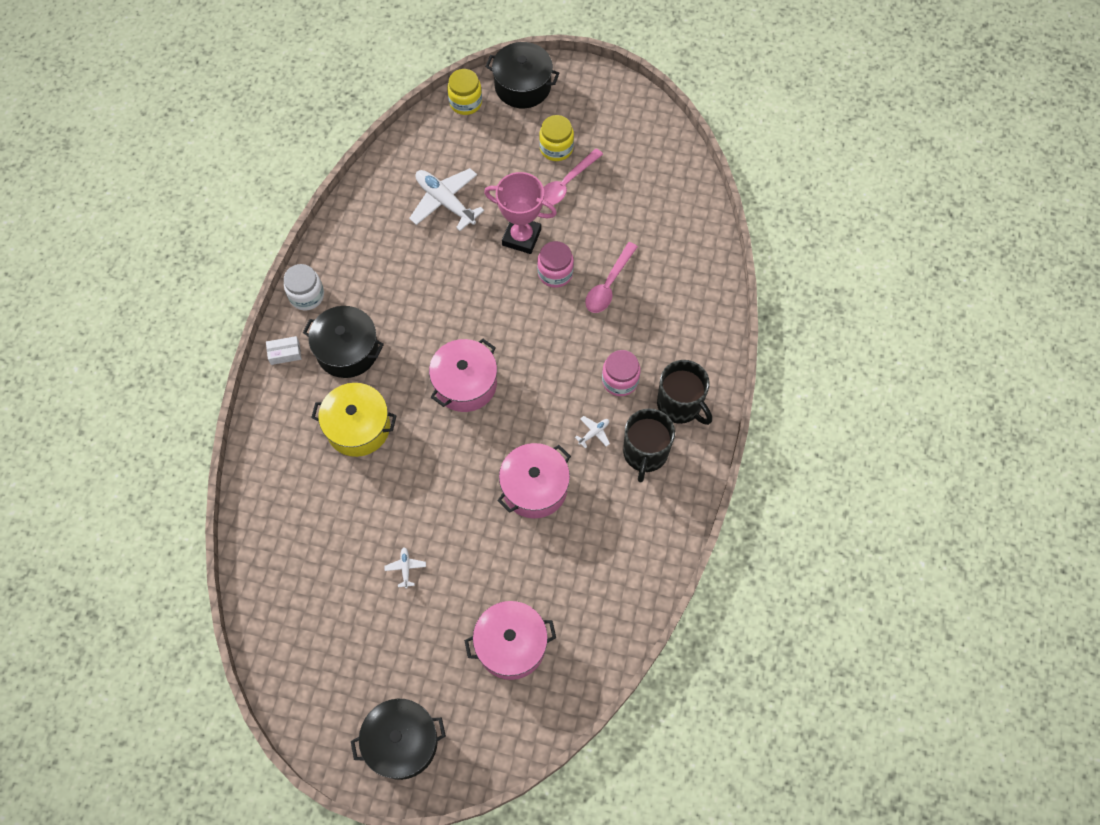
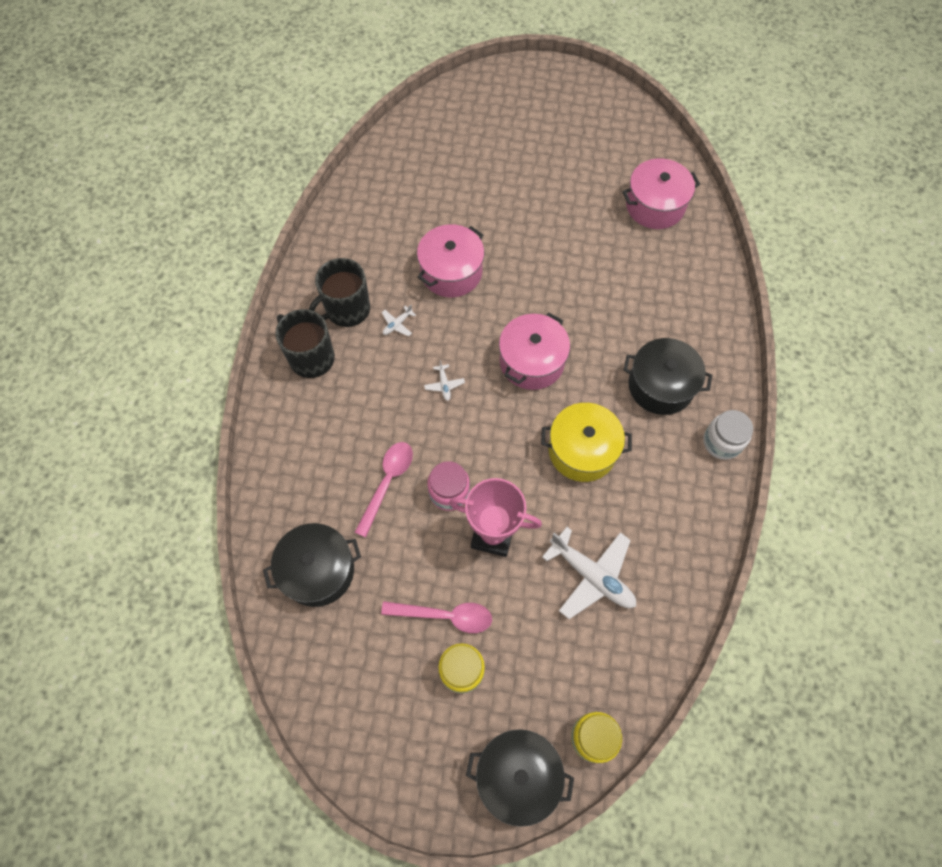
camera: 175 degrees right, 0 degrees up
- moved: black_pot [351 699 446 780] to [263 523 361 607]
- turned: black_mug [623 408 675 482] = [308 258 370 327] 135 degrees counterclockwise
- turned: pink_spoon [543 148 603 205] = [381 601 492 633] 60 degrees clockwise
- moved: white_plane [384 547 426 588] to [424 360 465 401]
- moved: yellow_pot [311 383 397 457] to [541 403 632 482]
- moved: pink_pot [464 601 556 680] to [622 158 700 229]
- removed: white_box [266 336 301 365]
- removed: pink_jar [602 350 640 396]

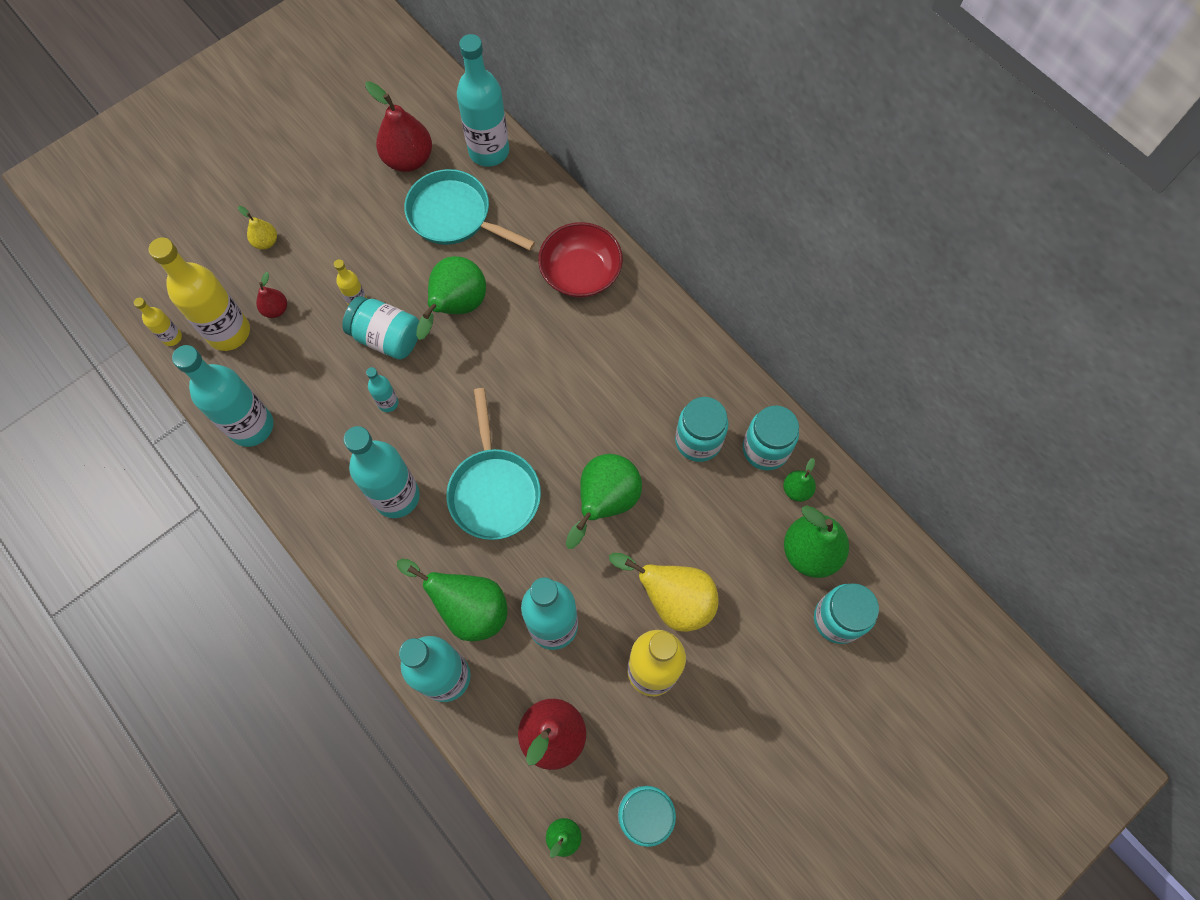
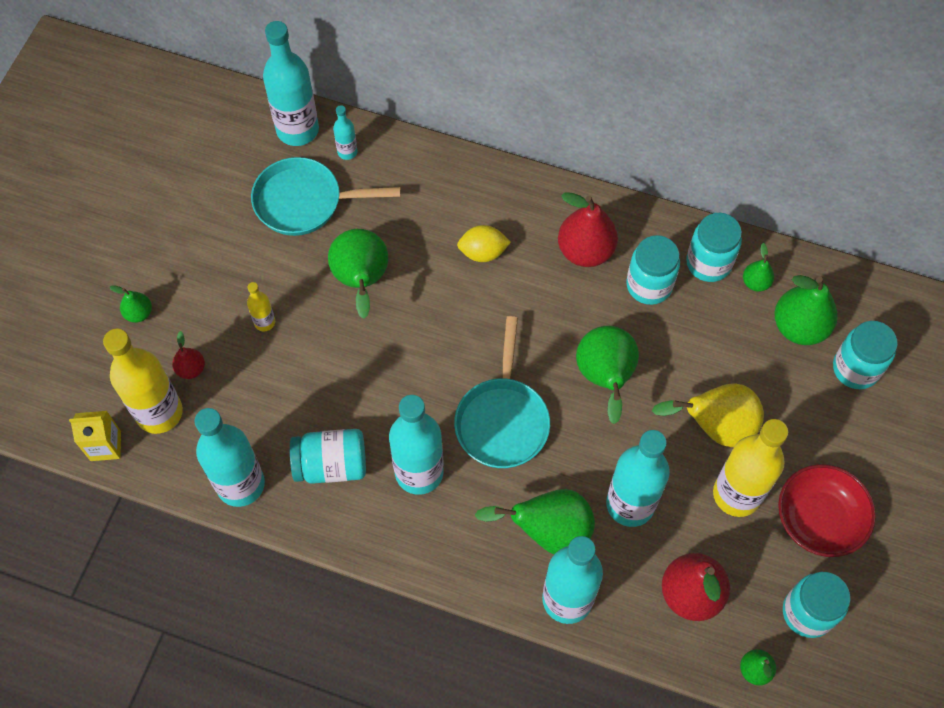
camera: 30 degrees left, 5 degrees down
- replaced: yellow_bottle [134 298 182 346] to yellow_carton [69 411 121 461]
- recoloured: yellow_pear [238 206 277 249] to green_pear [110 286 152 323]
- moved: turquoise_jar [342 296 419 360] to [290 429 366 484]
- moved: turquoise_bottle [366 367 398 412] to [333 105 357 160]
- turned: turquoise_pan [446 388 541 540] = [454 316 550 468] 45 degrees clockwise
- added: yellow_lemon [457 225 511 262]
- moved: red_pear [365 81 432 172] to [558 193 618 267]
- moved: red_bowl [538 222 623 298] to [778 464 876 557]

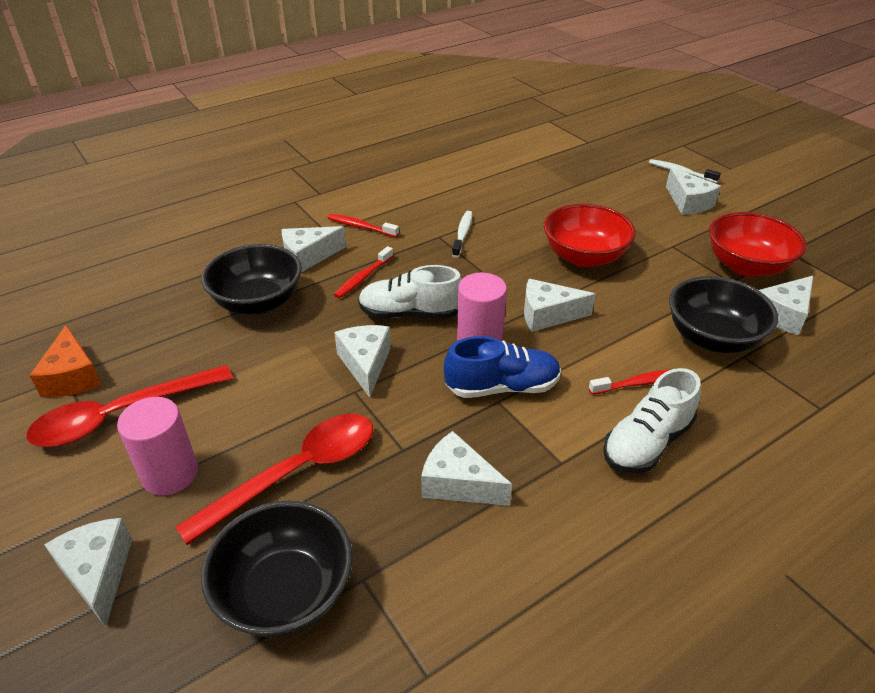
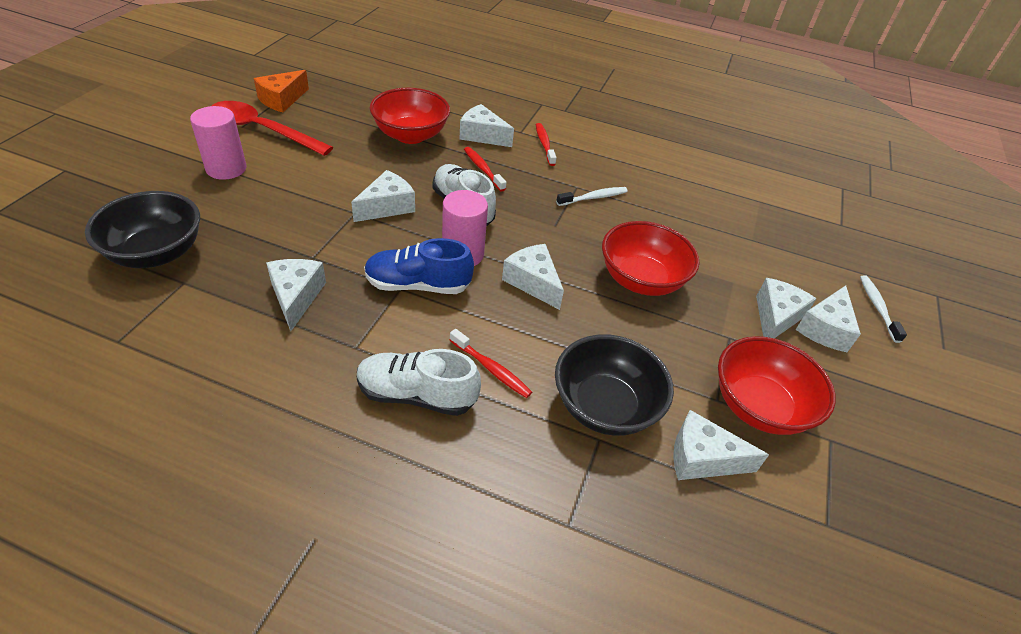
camera: 50 degrees right, 5 degrees up
- turned: blue_shoe [444 336 561 398] = [364 238 474 294] 135 degrees clockwise
- recoloured: black_bowl [201 244 302 314] to red_bowl [370 88 450 144]
- turned: red_toothbrush [334 246 393 298] = [464 147 507 192] 60 degrees clockwise
- moved: white_cheese [44 518 132 627] to [756 278 817 338]
- removed: red_spoon [175 414 373 545]

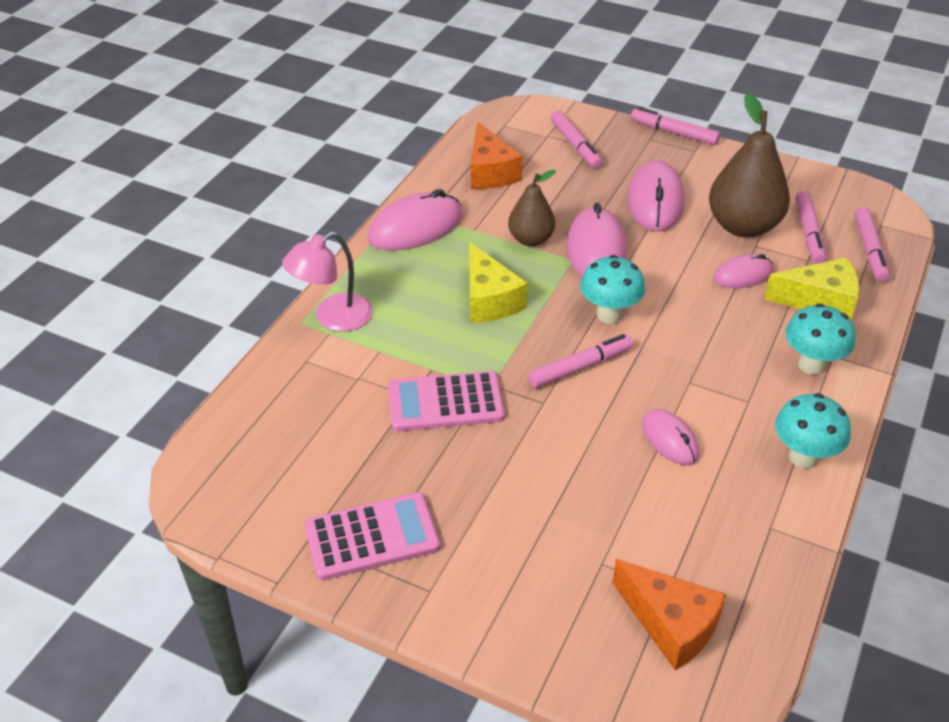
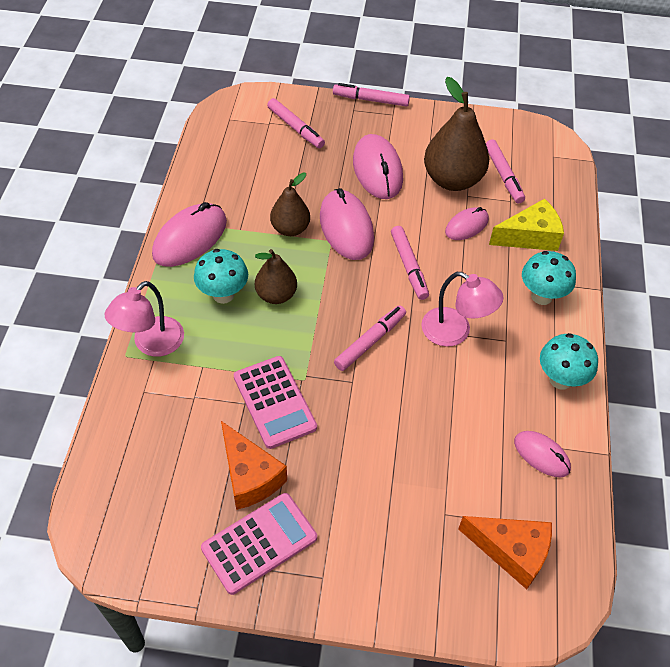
camera: 20 degrees left, 10 degrees up
- moved: turquoise_mushroom [580 255 645 324] to [194 249 248 304]
- moved: orange_cheese [471 122 523 189] to [221 421 287 510]
- turned: pink_calculator [388 371 505 432] = [234 356 317 449] 90 degrees counterclockwise
- replaced: yellow_cheese [469 242 528 323] to brown_pear [255 249 297 304]
- moved: pink_marker [855 207 890 282] to [391 226 429 300]
- added: pink_lamp [421 272 504 347]
- moved: pink_mouse [642 409 699 465] to [514 431 571 477]

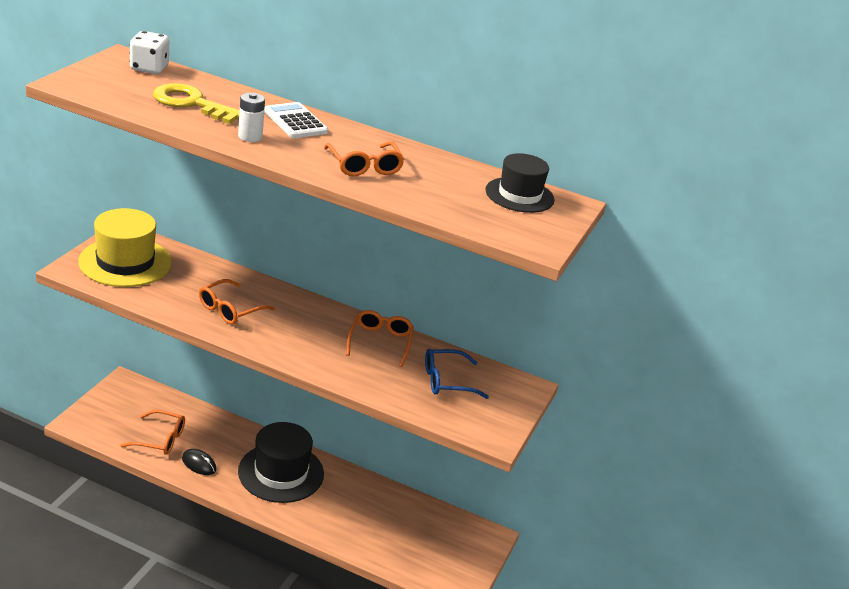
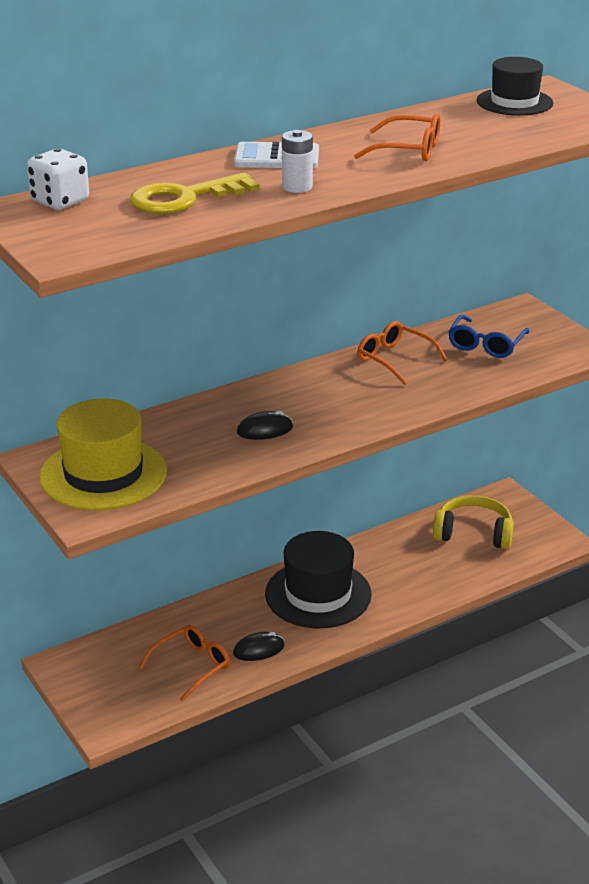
camera: 50 degrees left, 0 degrees up
- replaced: orange_glasses [199 279 275 325] to black_mouse [237 410 293 440]
- added: yellow_headphones [433 495 514 549]

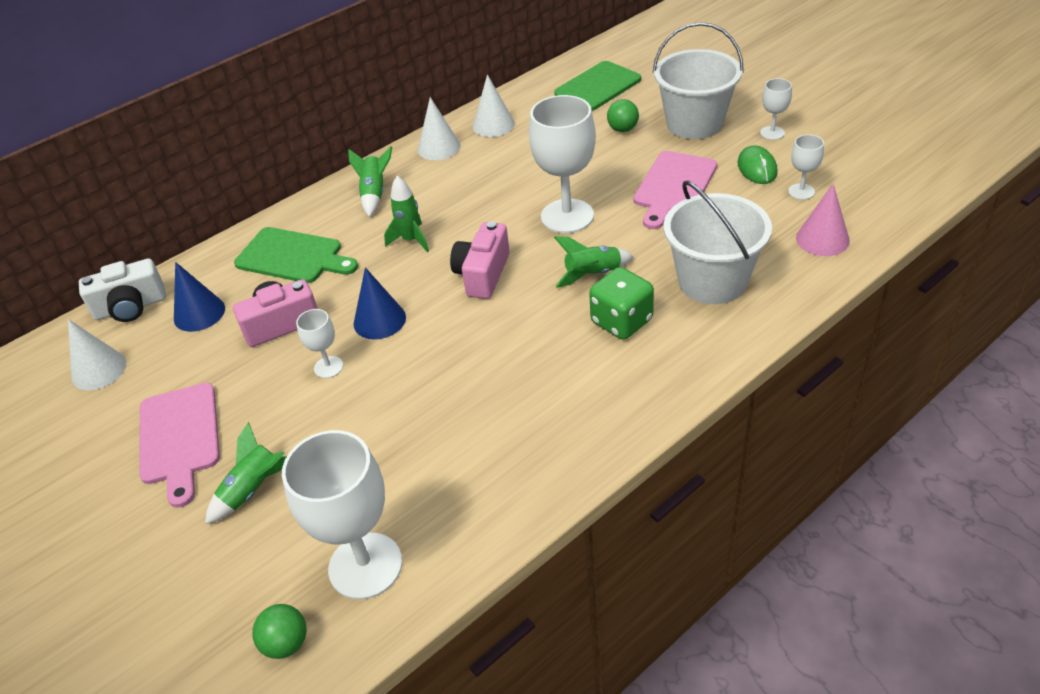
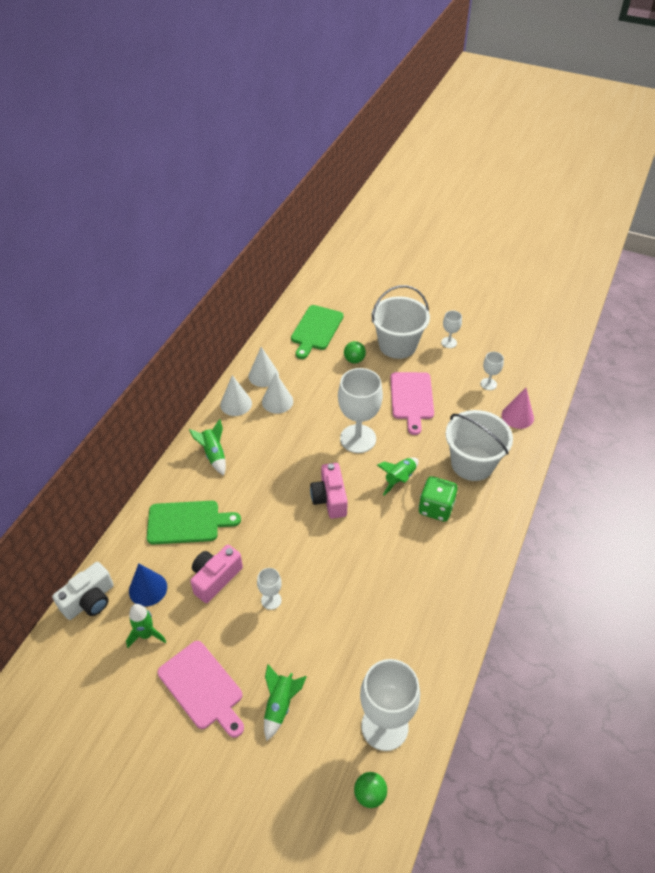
camera: 30 degrees left, 5 degrees up
- moved: green_rocket [384 176 429 252] to [126 604 166 648]
- moved: white_cone [68 319 126 391] to [262 372 293 414]
- removed: blue_cone [353 267 406 339]
- removed: green_mouse [737 145 778 184]

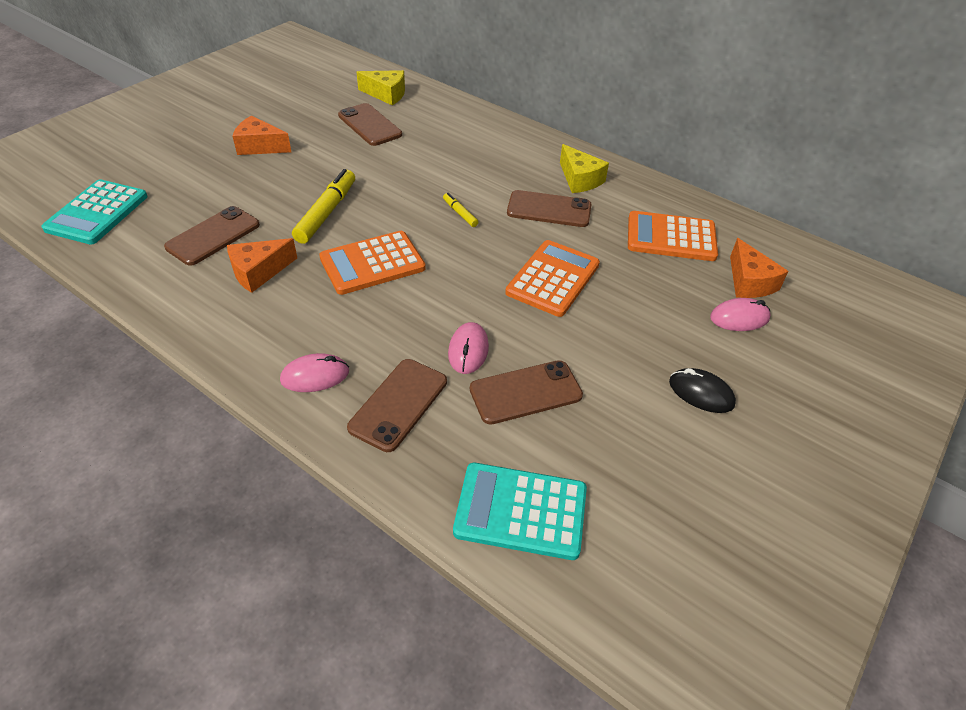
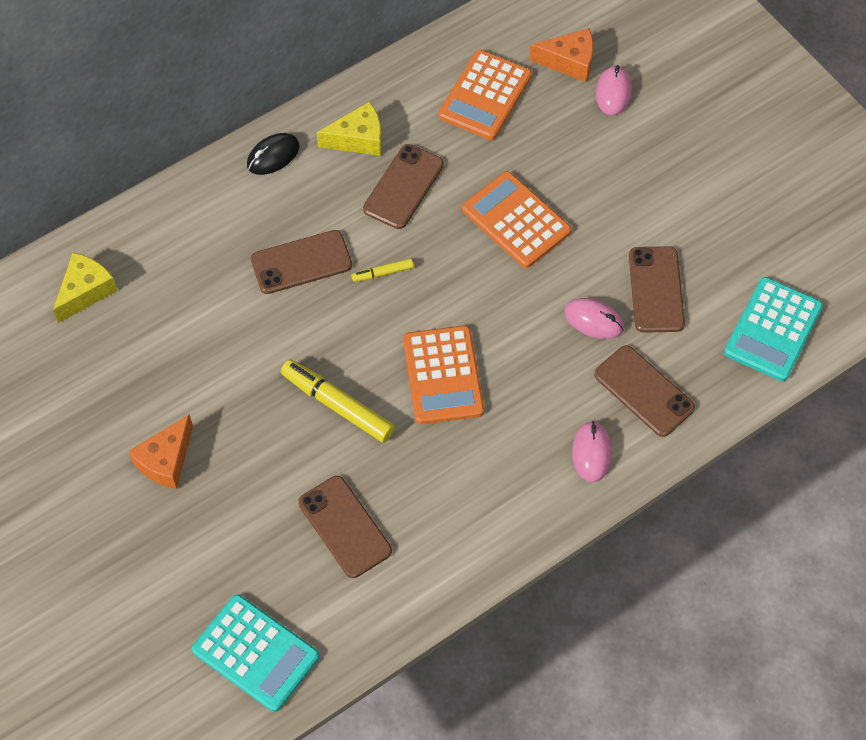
camera: 70 degrees left, 15 degrees up
- moved: black_mouse [669 368 736 413] to [247 133 300 175]
- moved: brown_phone [338 103 402 146] to [251 230 352 294]
- removed: orange_cheese [227 238 297 293]

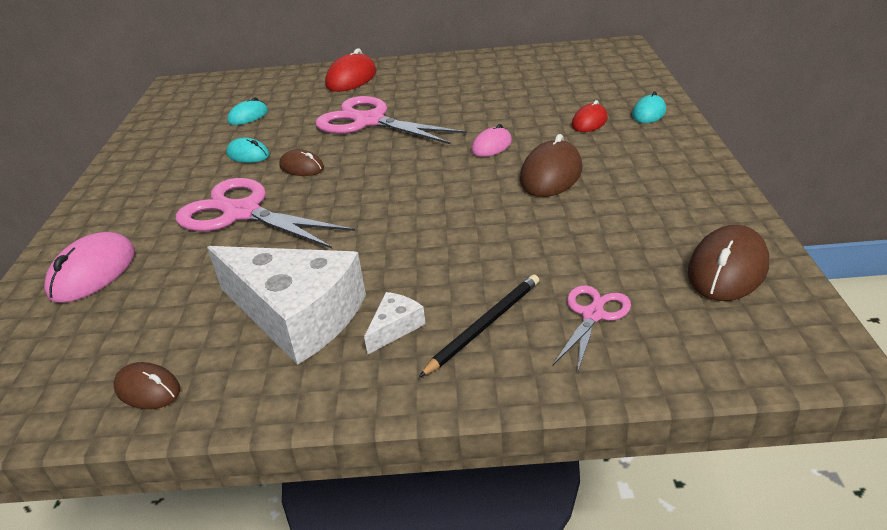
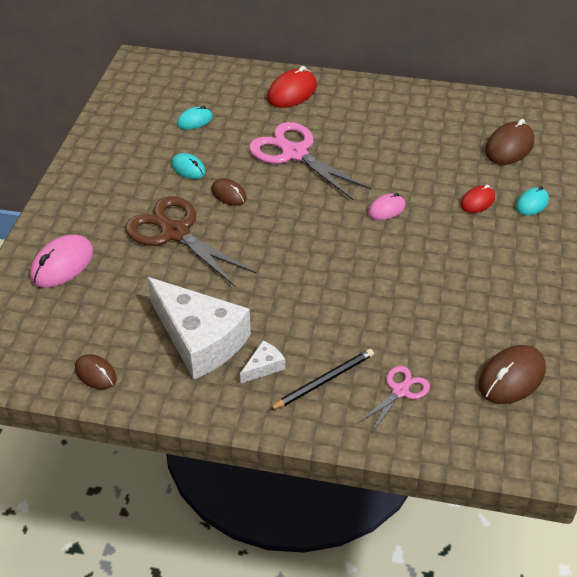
camera: 10 degrees right, 10 degrees up
- recoloured: pink_scissors [176 178 355 248] to brown_scissors [125 196 256 287]
- moved: brown_mouse [520 134 582 197] to [485 119 534 165]

